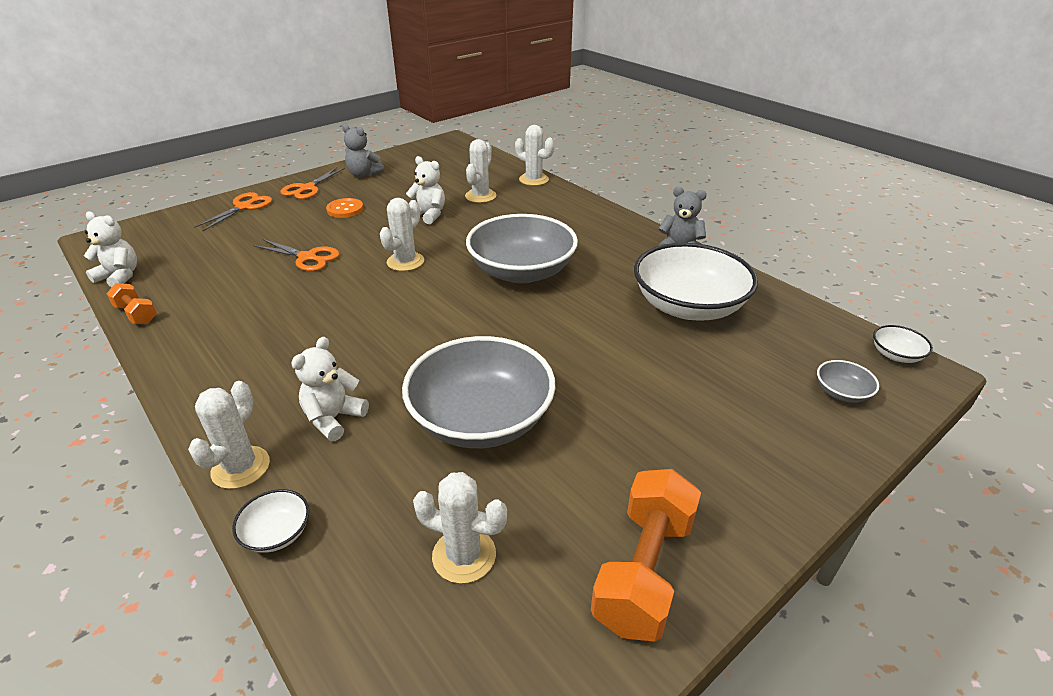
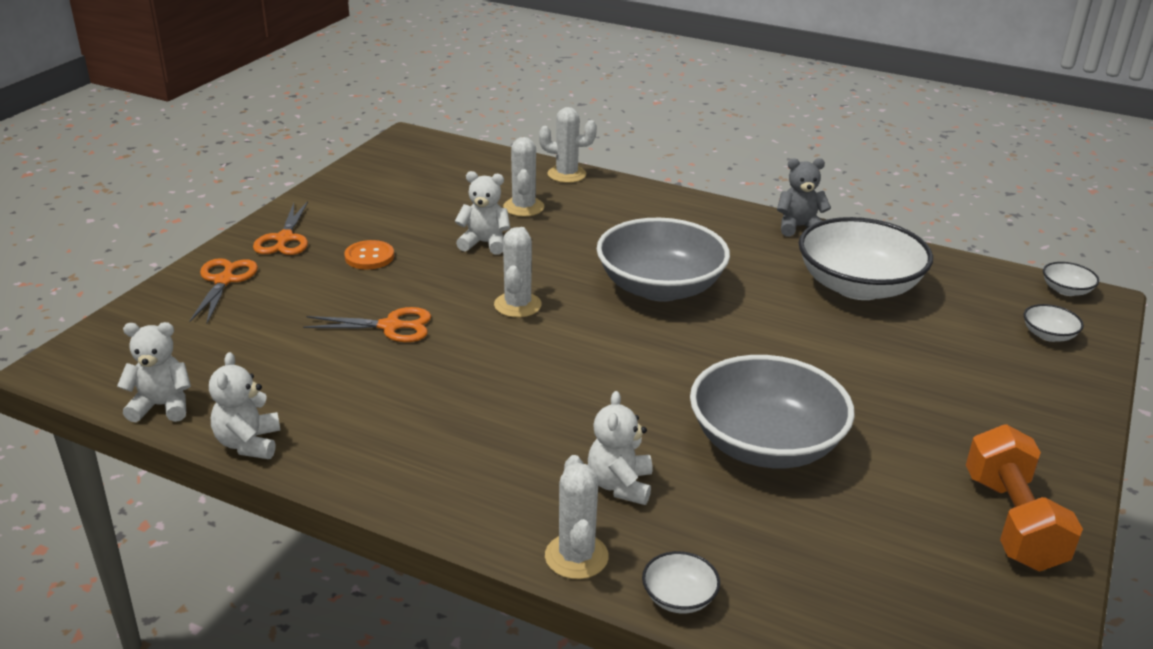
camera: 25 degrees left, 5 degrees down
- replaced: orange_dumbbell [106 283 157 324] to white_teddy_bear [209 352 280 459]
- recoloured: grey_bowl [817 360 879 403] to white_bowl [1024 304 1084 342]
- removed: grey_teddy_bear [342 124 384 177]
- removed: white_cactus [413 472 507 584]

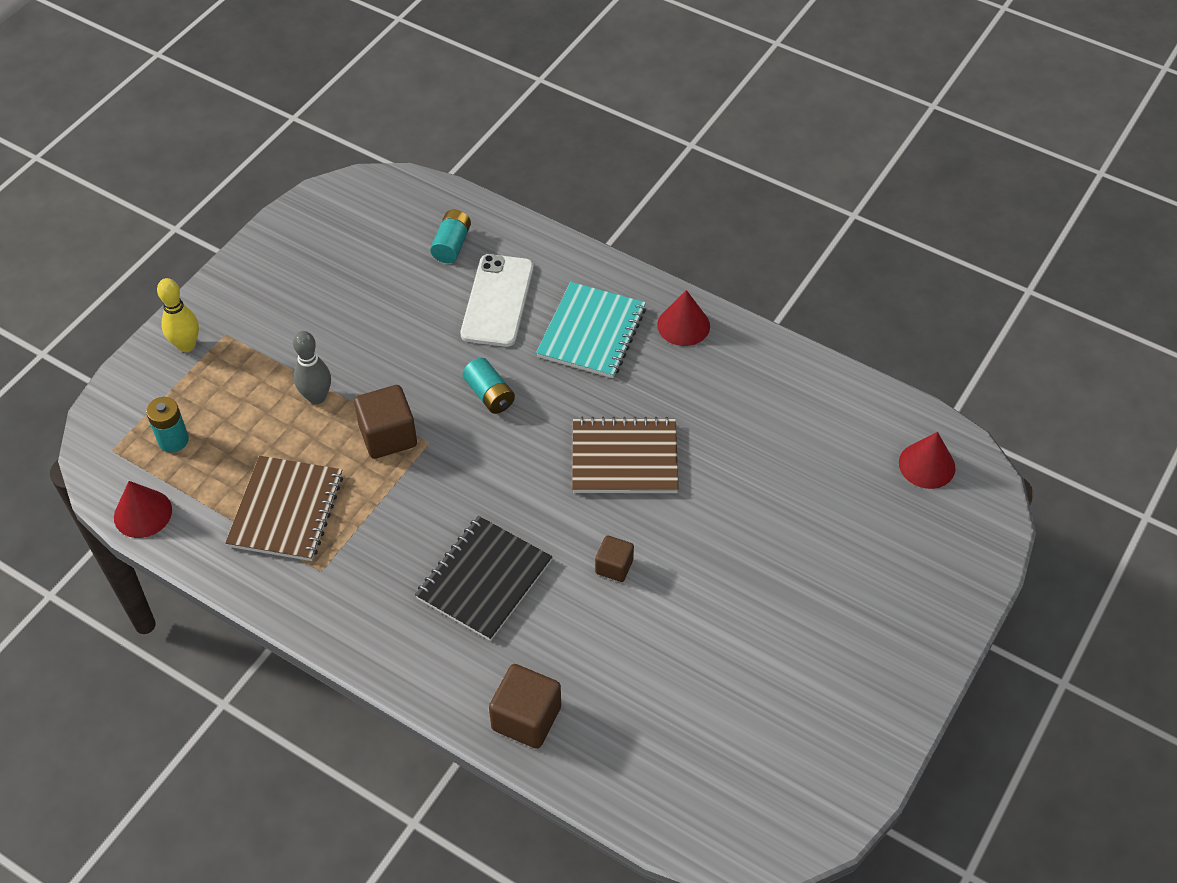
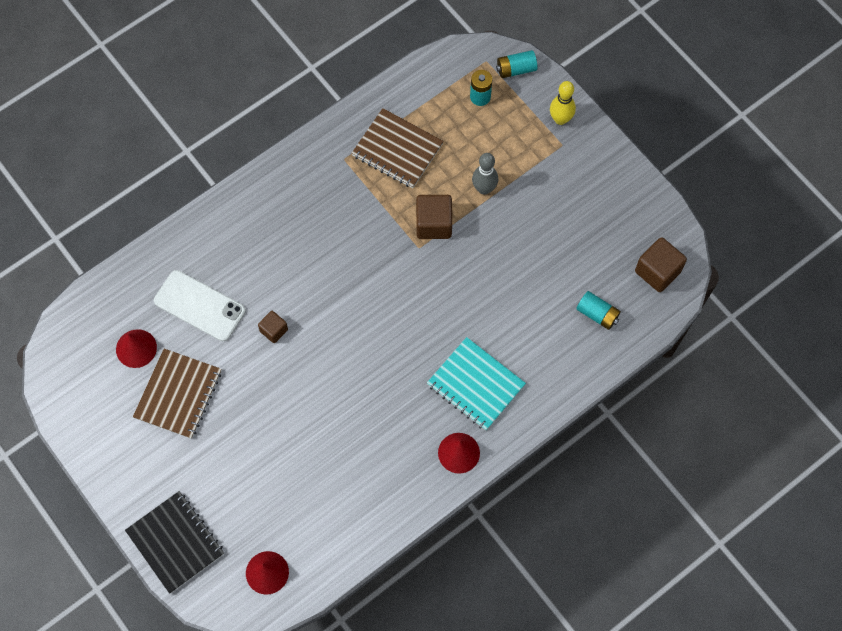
camera: 110 degrees right, 15 degrees up
- moved: red_cone [114 481 172 538] to [116 329 157 368]
- moved: black_notebook [415 516 552 641] to [125 491 224 594]
- moved: brown_notebook [572 417 679 493] to [133 349 222 439]
- moved: white_phone [461 254 534 347] to [154 270 246 341]
- moved: turquoise_battery [462 358 515 414] to [496 50 537 78]
- moved: brown_cube [489 664 561 749] to [635 237 687 292]

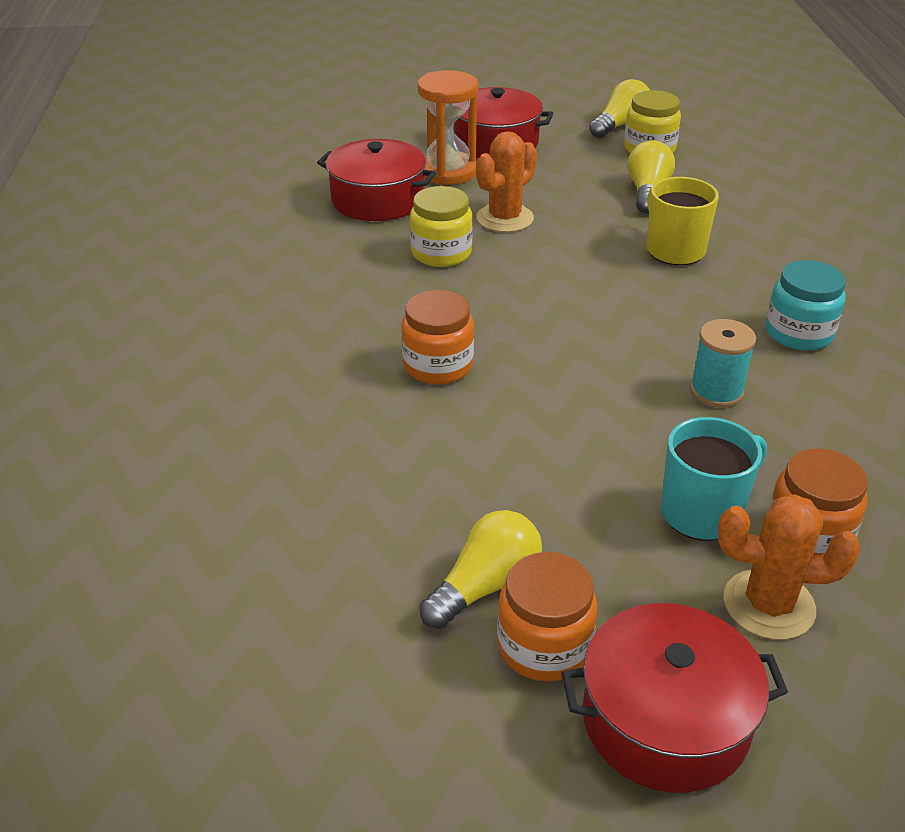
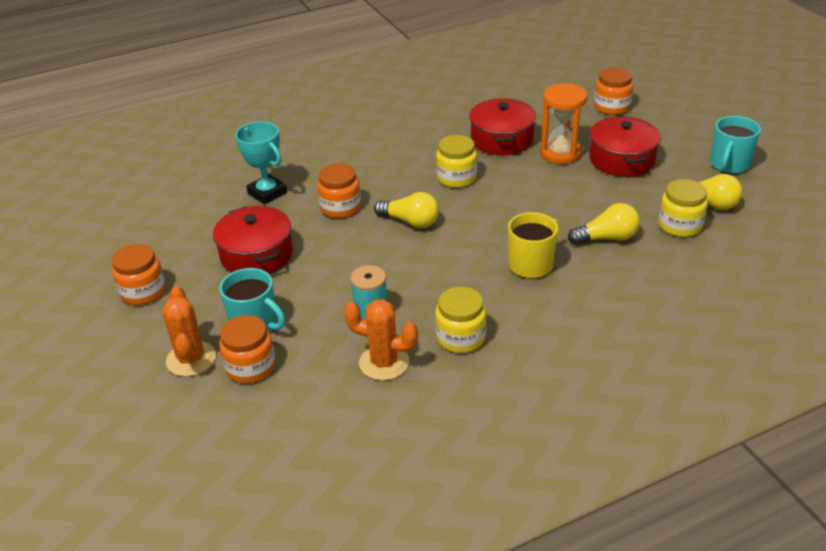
camera: 70 degrees right, 0 degrees up
- moved: red_pot [561 603 788 793] to [213 206 293 274]
- added: turquoise_trophy [235 121 287 204]
- moved: orange_cactus [476 131 537 232] to [344 299 418 381]
- moved: yellow_light_bulb [419 510 542 629] to [374 192 439 228]
- recoloured: turquoise_jar [766 260 846 351] to yellow_jar [435 287 486 353]
- added: orange_jar [594 67 633 115]
- added: turquoise_mug [710 116 761 174]

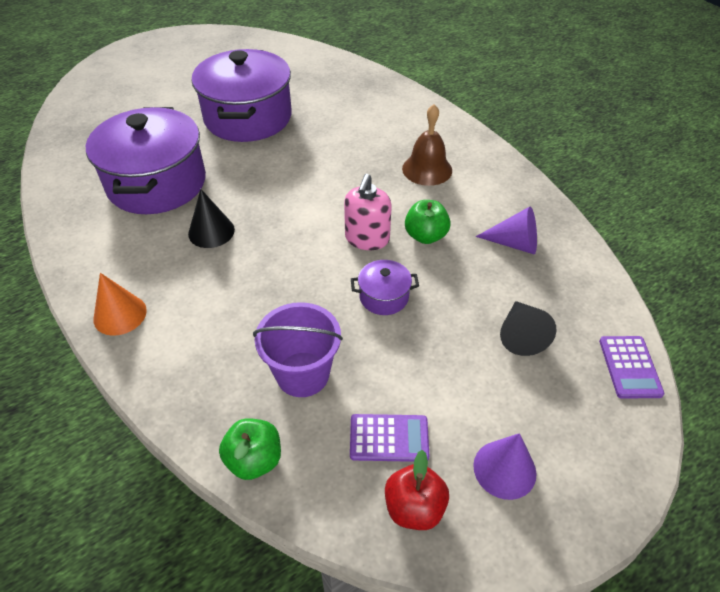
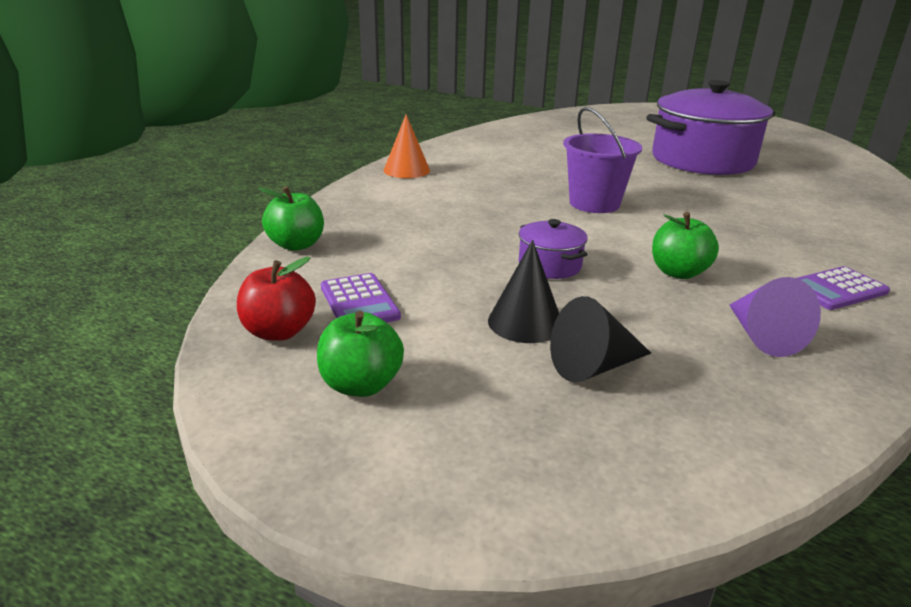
camera: 65 degrees right, 20 degrees down
- replaced: purple_cone [473 433 537 500] to green_apple [317 311 404 397]
- moved: black_cone [188 189 235 248] to [488 240 559 343]
- moved: purple_bucket [253 302 343 397] to [563 107 642 213]
- moved: purple_calculator [599 336 665 399] to [797 266 890 310]
- removed: purple_pot [86 107 206 214]
- removed: pink_soap_dispenser [344 174 392 250]
- removed: brown_bell [402 104 452 186]

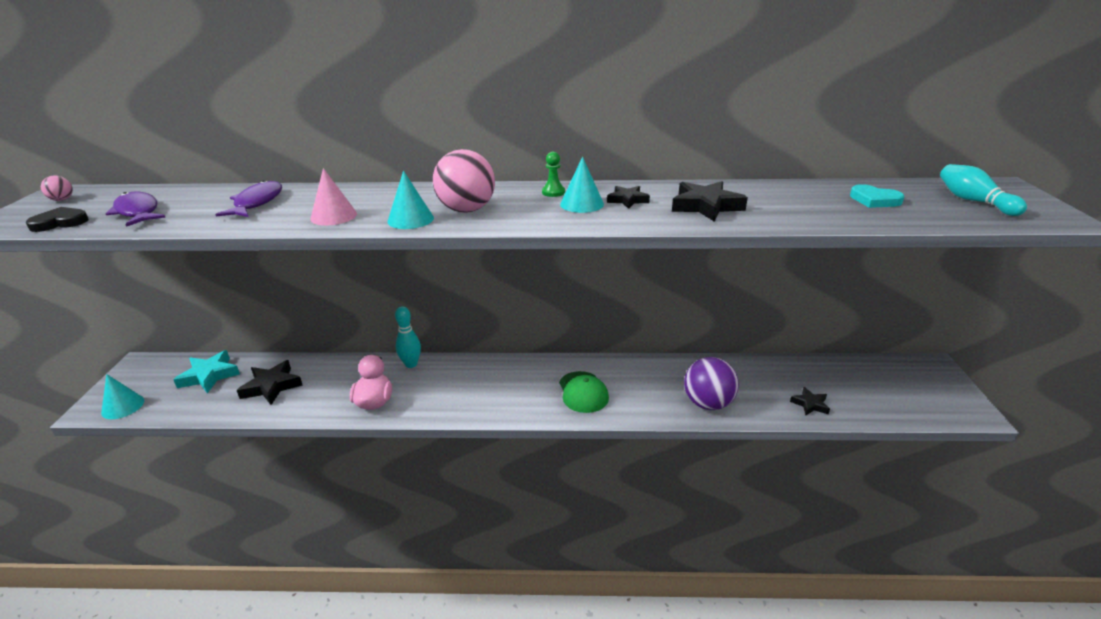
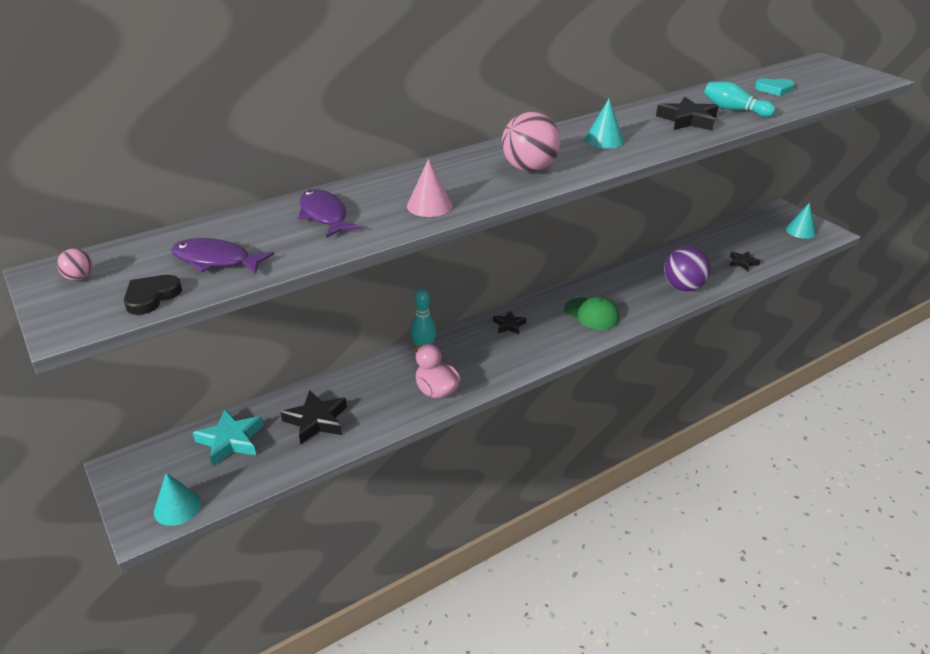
camera: 35 degrees left, 5 degrees up
- moved: black_star [607 186 650 209] to [493 310 526 334]
- moved: turquoise_bowling_pin [940 164 1027 216] to [704 82 776 117]
- moved: turquoise_cone [388 171 434 229] to [786 202 816 239]
- removed: green_pawn [542 152 565 197]

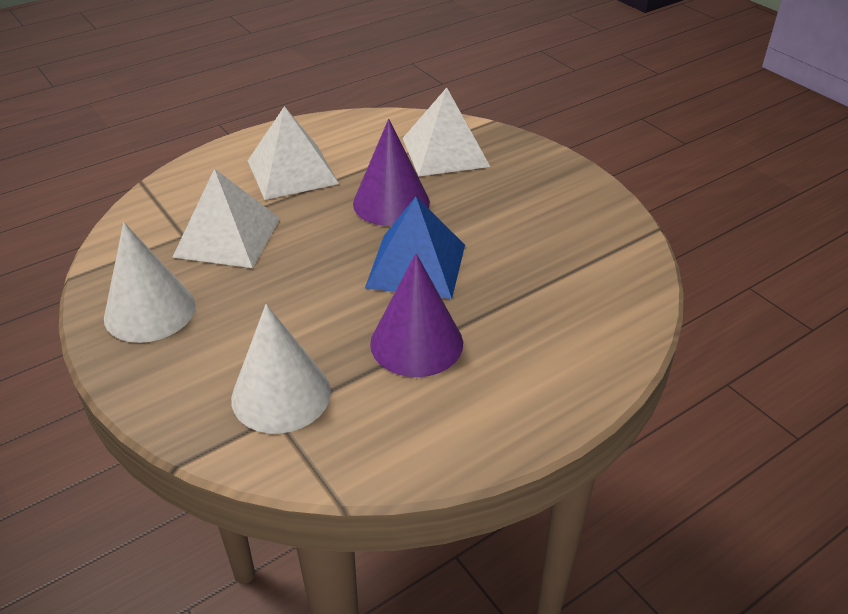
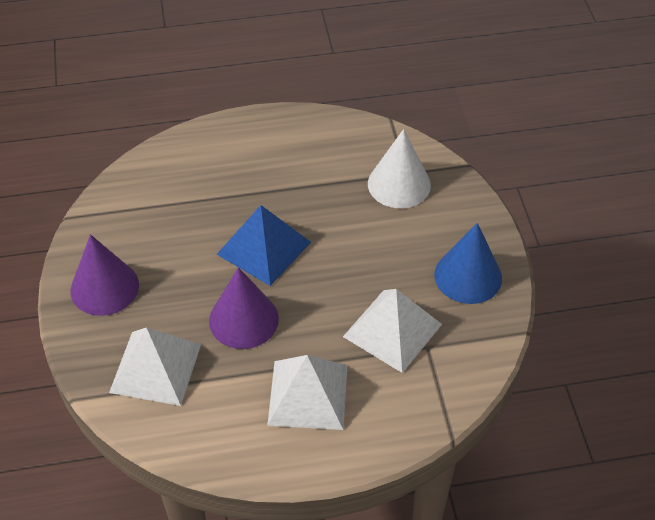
camera: 155 degrees left, 10 degrees up
- moved: purple_cone [370 253 463 377] to [71 234 139 316]
- recoloured: white_cone [104 222 196 343] to blue_cone [434 223 502 304]

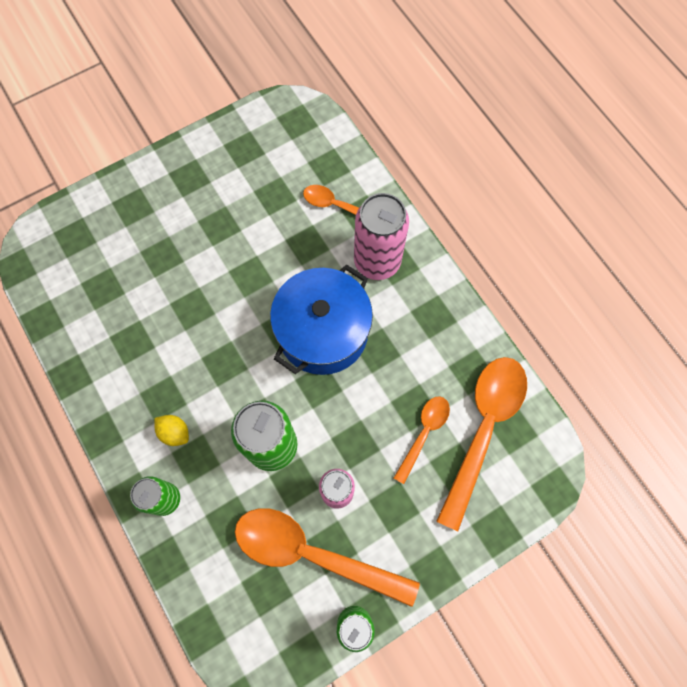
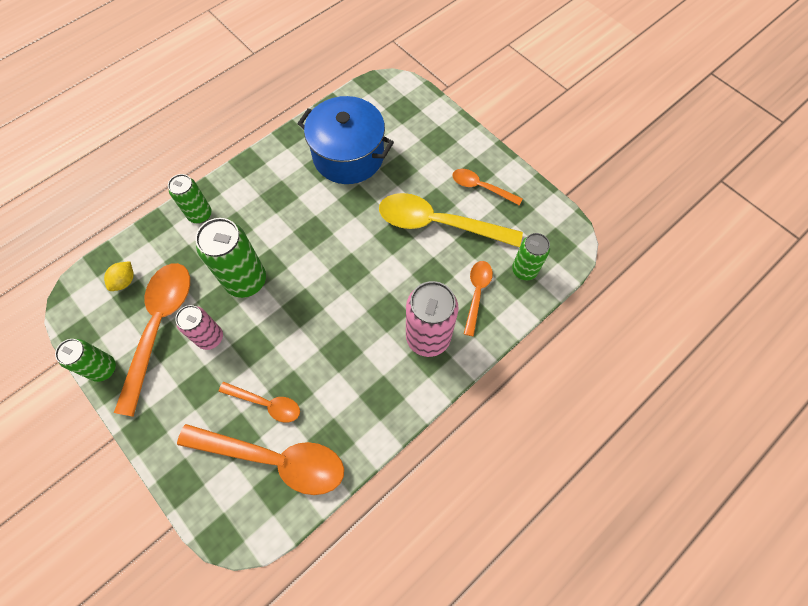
camera: 80 degrees right, 5 degrees down
- moved: yellow_lemon [154 415 189 446] to [104 261 134 291]
- moved: blue_pot [270 264 373 375] to [297 96 394 184]
- added: yellow_spoon [379 193 523 247]
- added: orange_spoon [452 169 523 206]
- added: green_can [512 233 550 280]

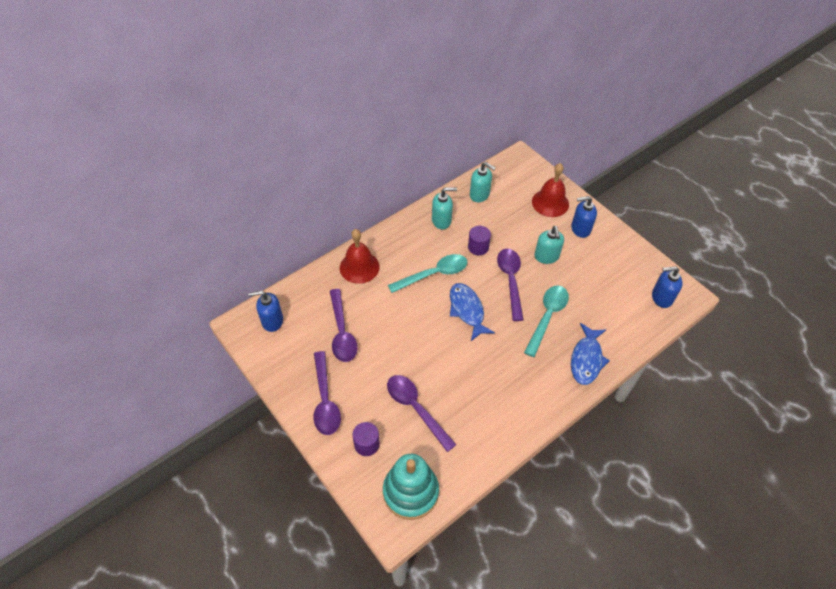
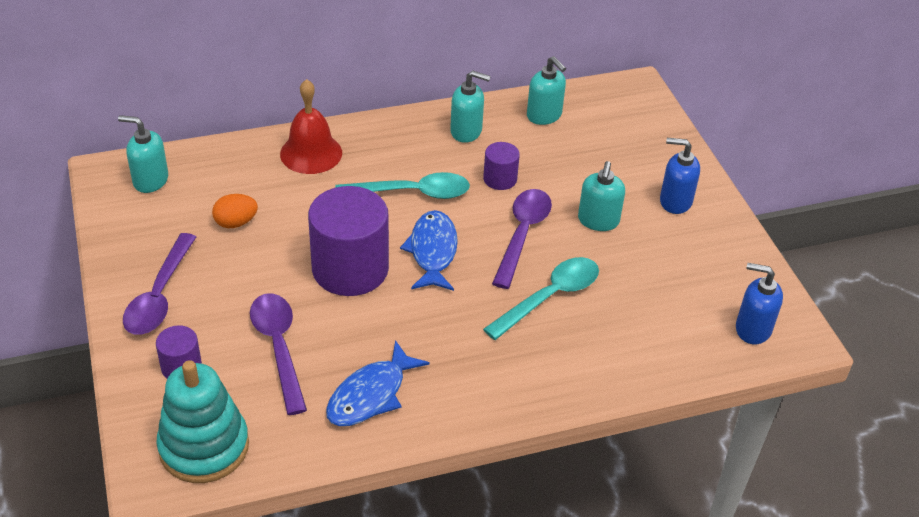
camera: 20 degrees right, 10 degrees down
- recoloured: blue_soap_dispenser [248 290 283 332] to turquoise_soap_dispenser [118 115 168 193]
- replaced: purple_spoon [330 289 358 362] to orange_egg [212 194 258 228]
- added: purple_cylinder [308 186 389 296]
- moved: blue_fish [571 323 610 385] to [326 340 430 426]
- removed: red_bell [532 163 569 217]

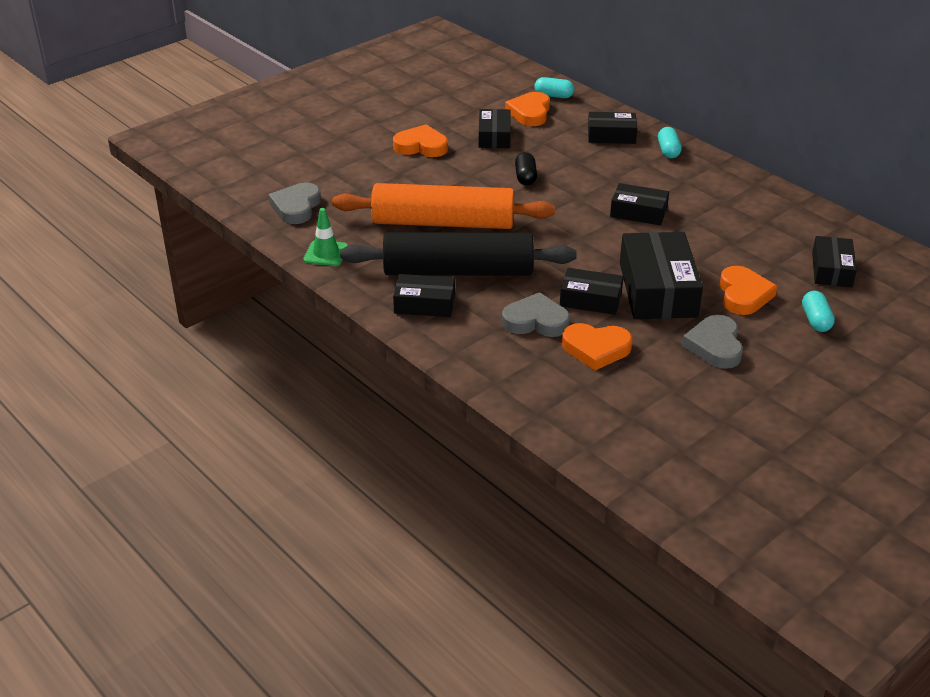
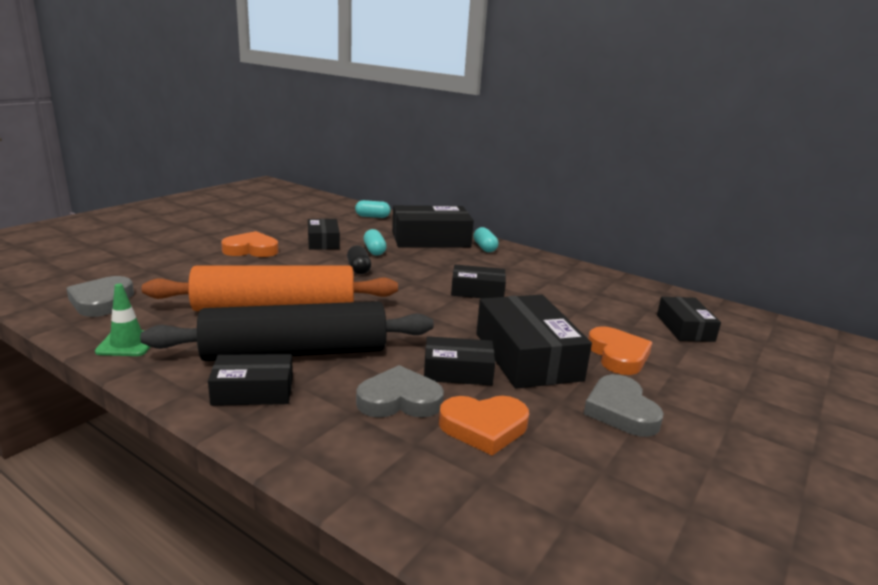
camera: 15 degrees left, 15 degrees down
- moved: turquoise_capsule [802 291 835 332] to [364 229 387 256]
- resized: black_box [588 112 637 144] = [392 205 474 248] x1.71
- removed: orange_heart [505 92 550 126]

